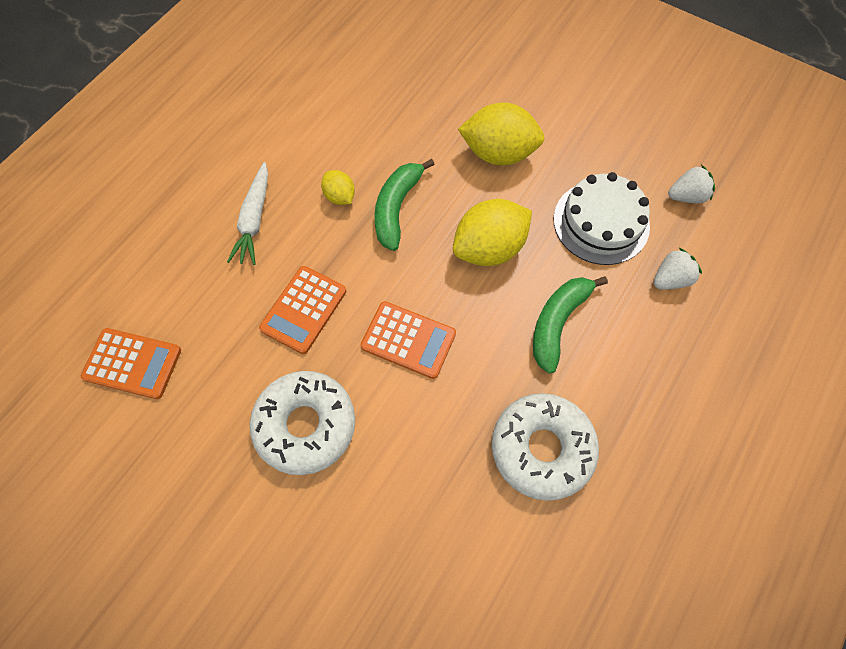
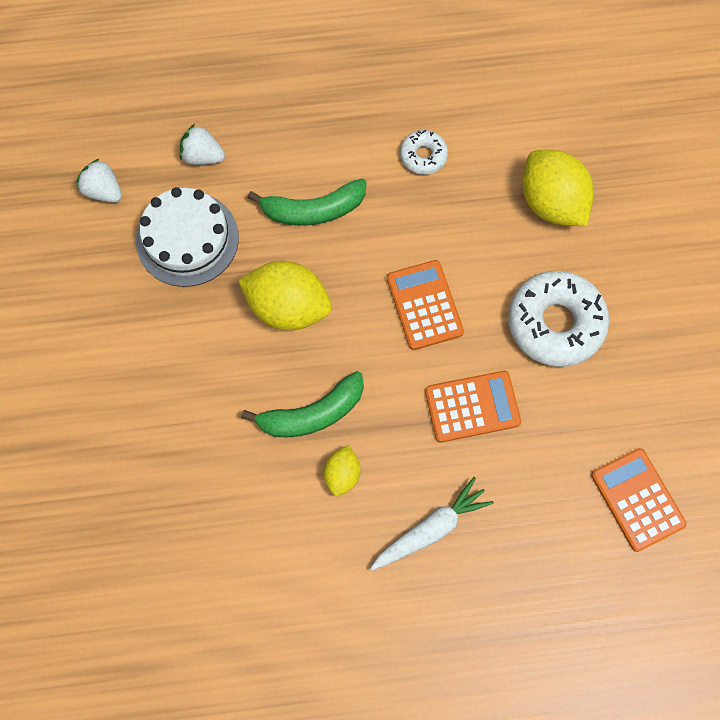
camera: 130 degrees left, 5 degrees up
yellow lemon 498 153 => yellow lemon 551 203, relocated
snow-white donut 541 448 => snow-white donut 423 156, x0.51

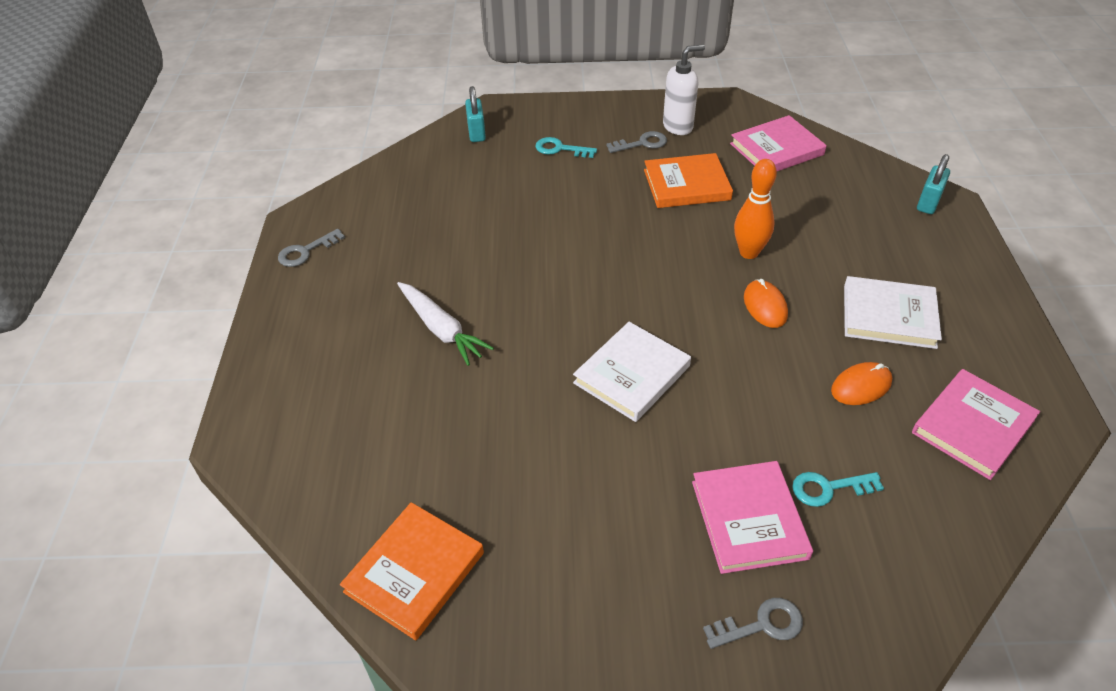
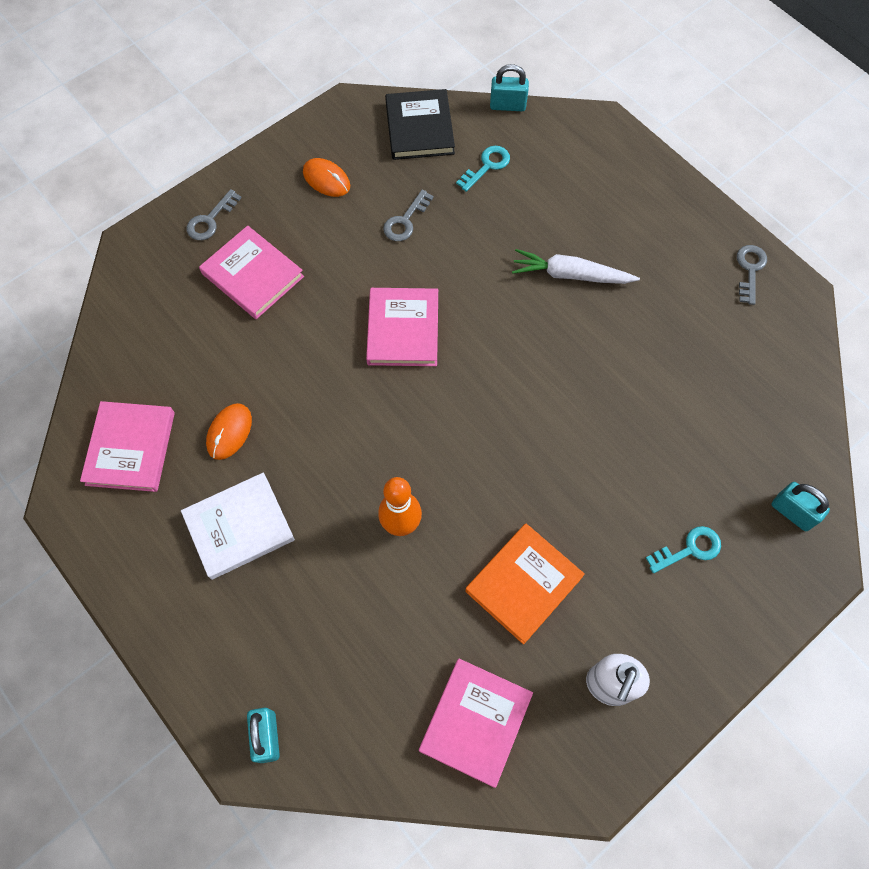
camera: 140 degrees right, 20 degrees up
ash-grey door key 642 143 => ash-grey door key 405 221, relocated
orange-coloured PC mouse 765 306 => orange-coloured PC mouse 326 179, relocated
snow-white hardcover 631 374 => rose-pink hardcover 403 329
teal door key 828 488 => teal door key 487 166, relocated
orange-coloured hardcover 414 572 => black hardcover 419 128
nothing => teal small lock 507 105

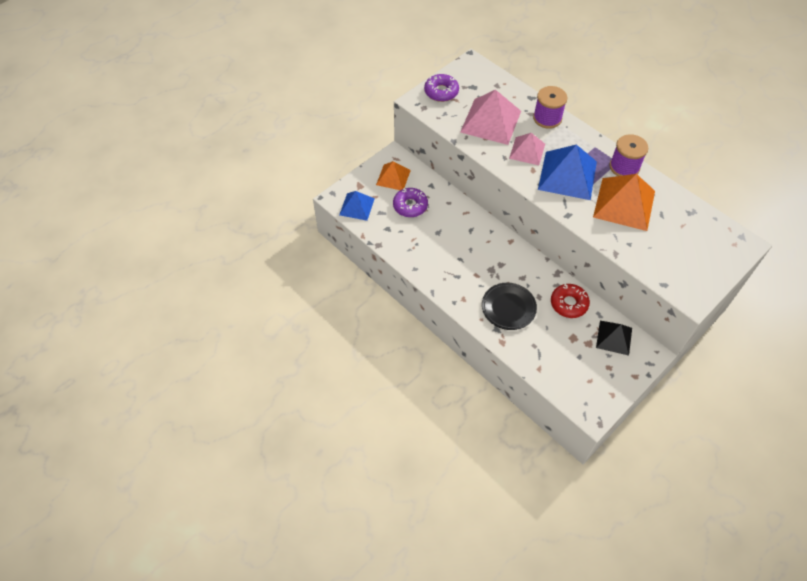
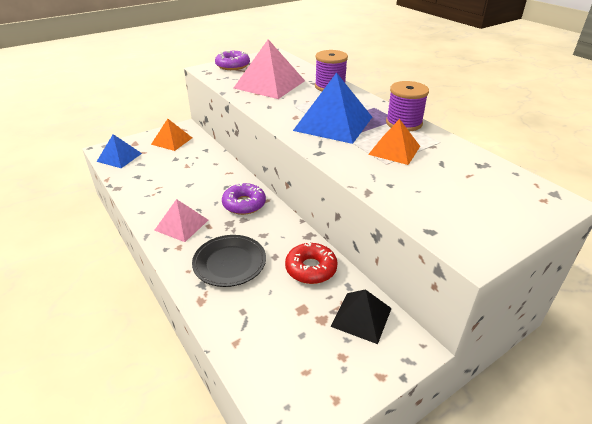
camera: 10 degrees right, 20 degrees down
rose-pink pyramid shape 527 151 => rose-pink pyramid shape 181 225, relocated
orange-coloured pyramid shape 624 204 => orange-coloured pyramid shape 394 150, x0.60
purple donut 410 206 => purple donut 244 204, relocated

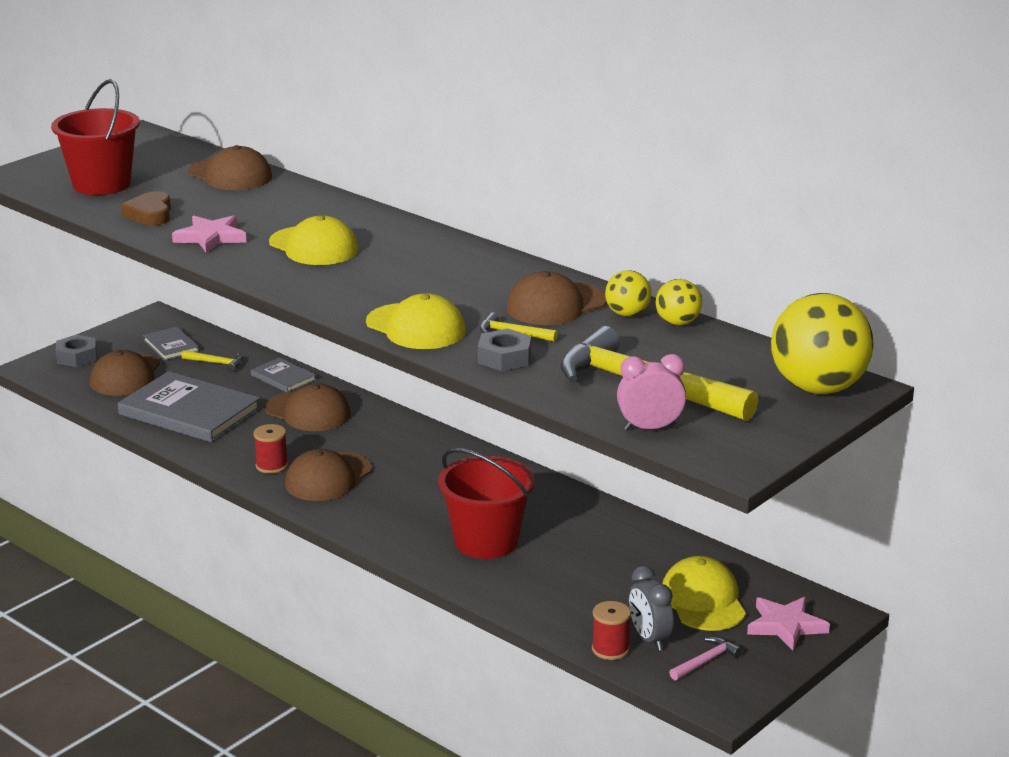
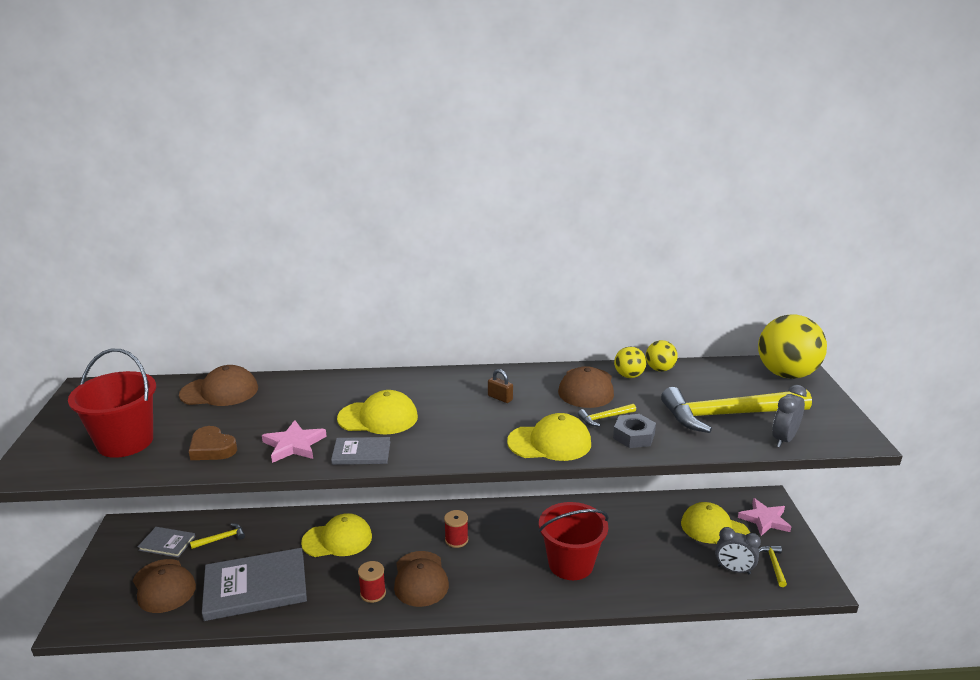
camera: 45 degrees left, 0 degrees up
ash-grey hexagon nut 77 357 => nothing
rose-pink bedside clock 650 428 => ash-grey bedside clock 784 439
ash-grey hardcover 283 377 => ash-grey hardcover 361 453, relocated
dark brown peaked cap 308 412 => yellow peaked cap 337 539
scarlet bobbin 610 649 => scarlet bobbin 456 540, relocated
rose-pink hammer 706 661 => yellow hammer 773 565
nothing => dark brown small lock 500 398

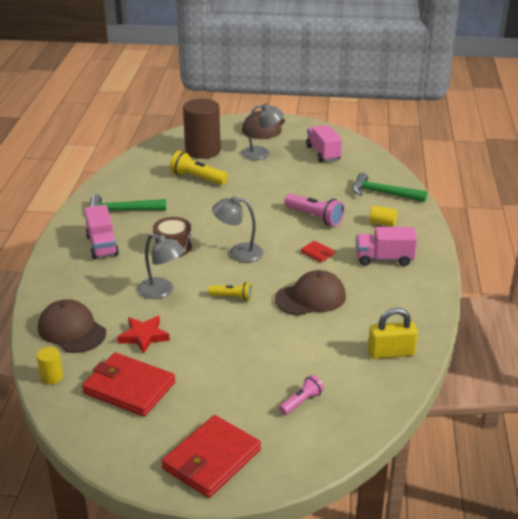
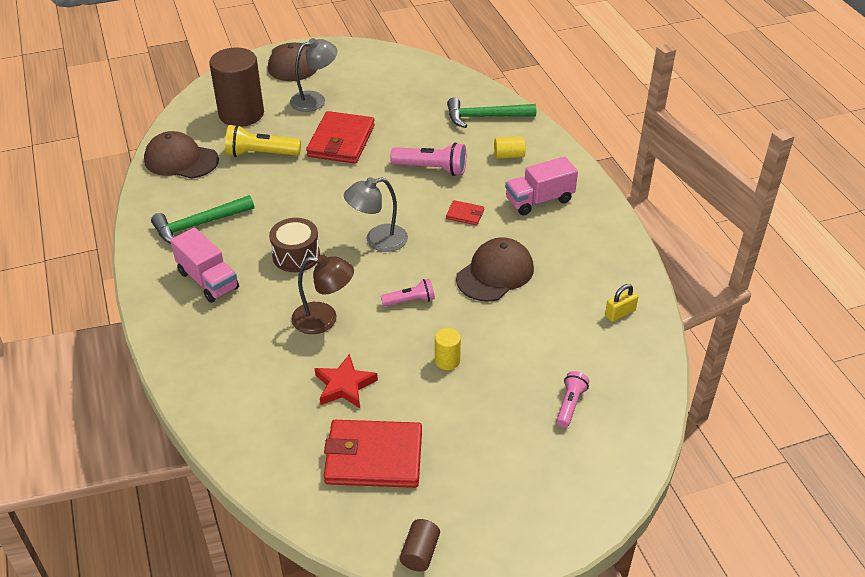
camera: 25 degrees left, 10 degrees up
rose-pink truck 323 153 => nothing
ash-grey desk lamp 161 291 => dark brown desk lamp 324 319
yellow torch 232 297 => rose-pink torch 410 301
dark brown peaked cap 72 330 => dark brown peaked cap 181 160, relocated
yellow small lock 391 352 => yellow small lock 620 313, x0.61
yellow cylinder shape 52 377 => yellow cylinder shape 447 361, relocated
scarlet card wallet 211 459 => scarlet card wallet 341 141, relocated
nothing => dark brown cylinder shape 420 553

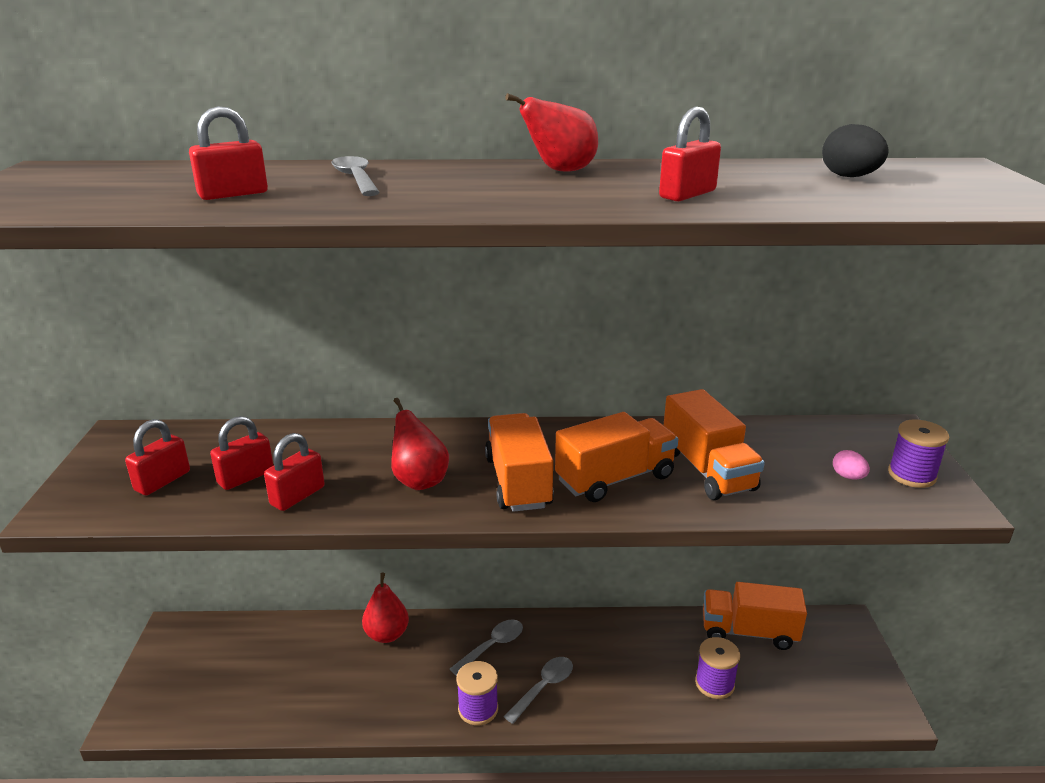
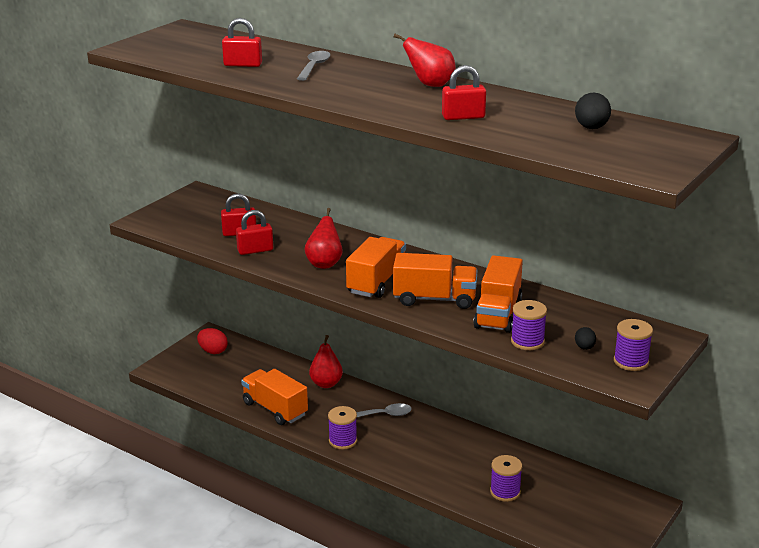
camera: 35 degrees right, 0 degrees up
scarlet small lock 162 481 => nothing
rose-pink toy egg 848 477 => black toy egg 584 347
orange-coloured truck 749 632 => orange-coloured truck 275 409, relocated
ash-grey spoon 544 687 => nothing
nothing => purple bobbin 527 341
nothing => scarlet toy egg 213 351

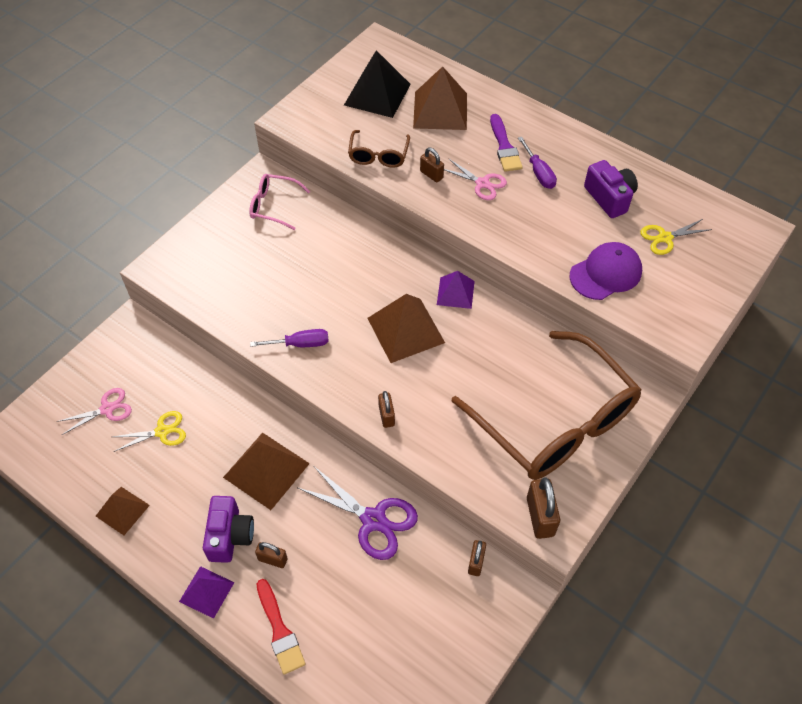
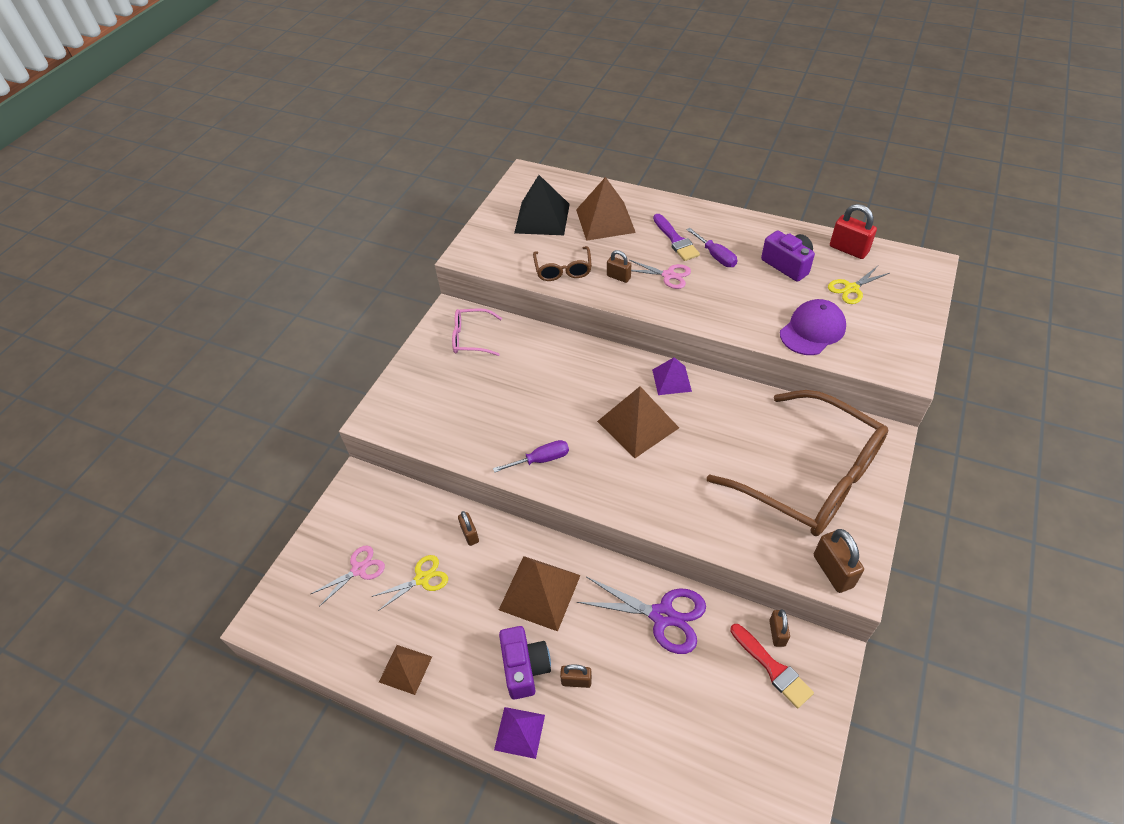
camera: 10 degrees left, 5 degrees down
dark brown small lock 386 416 => dark brown small lock 470 534, relocated
scarlet brush 279 630 => scarlet brush 772 668, relocated
nothing => scarlet small lock 848 249

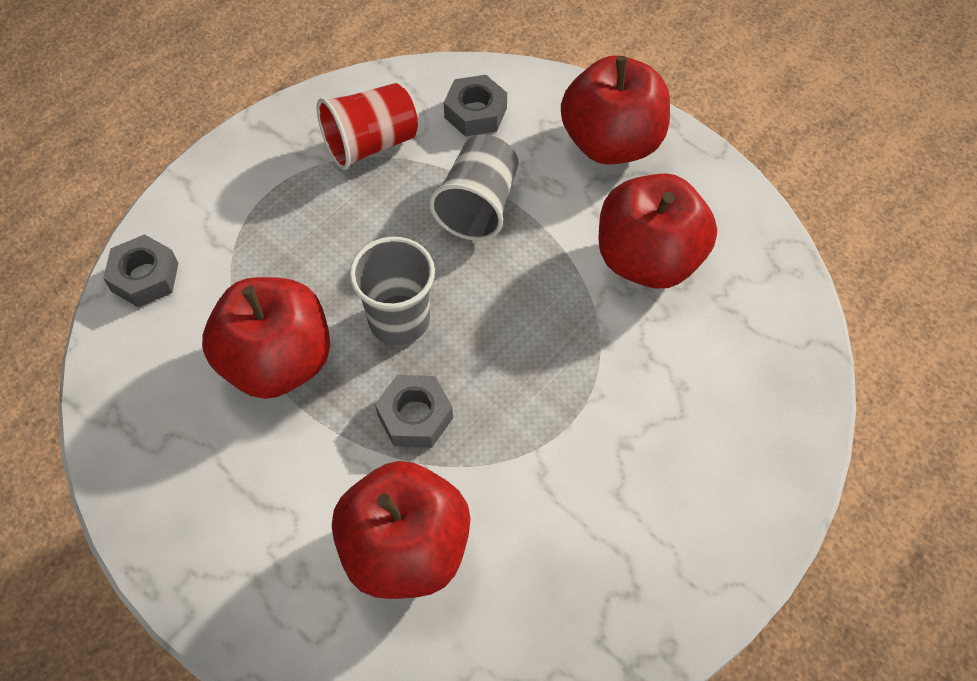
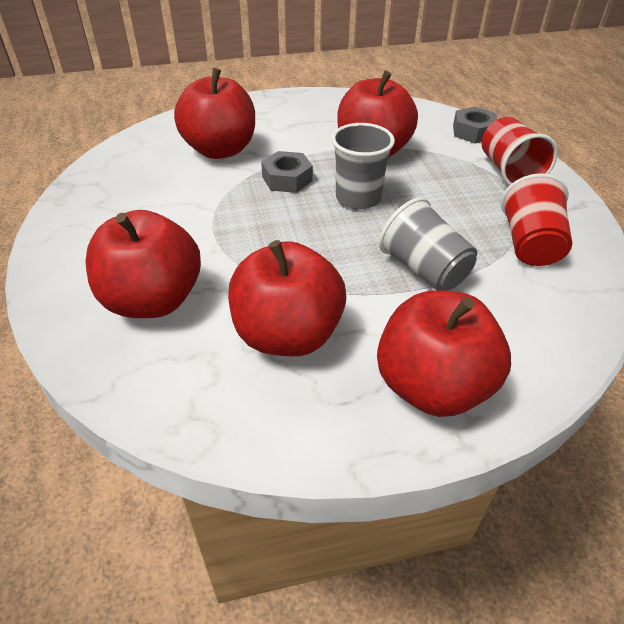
camera: 125 degrees right, 15 degrees down
ash-grey hexagon nut 475 113 => nothing
nothing => scarlet tumbler 509 171
nothing => scarlet apple fruit 153 300

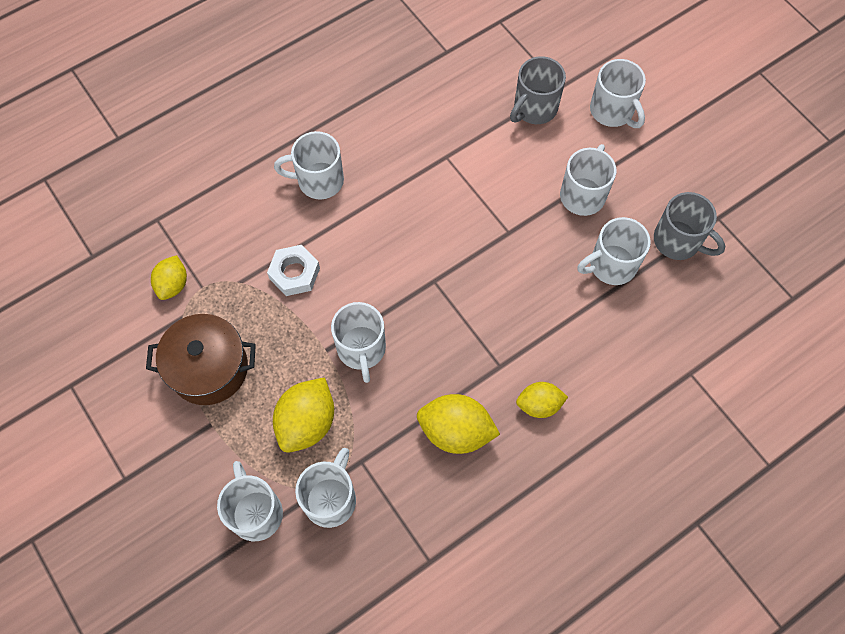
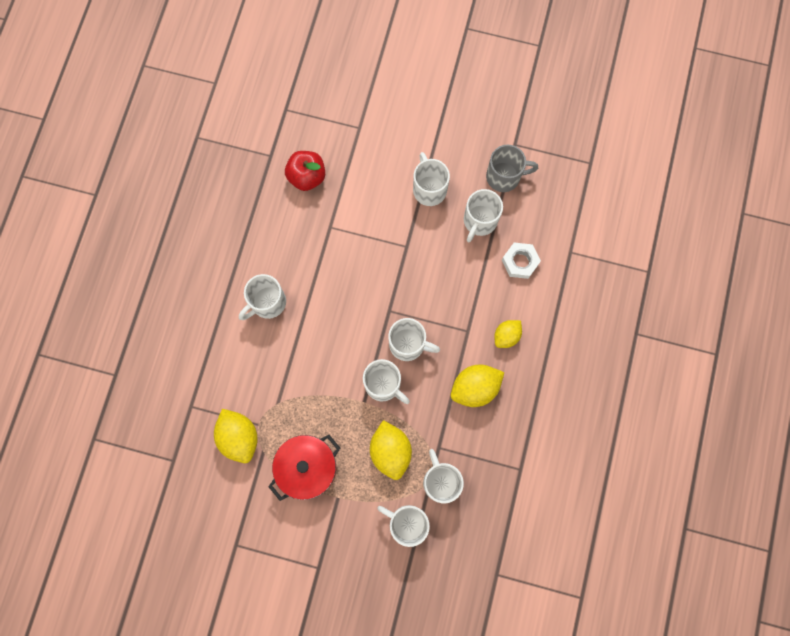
camera: 40 degrees left, 10 degrees up
ash-grey mug 534 108 => nothing
snow-white mug 612 111 => snow-white mug 408 344, relocated
snow-white hexagon nut 294 273 => snow-white hexagon nut 520 262, relocated
yellow lemon 173 284 => yellow lemon 239 437, x1.59
dark brown stockpot 209 368 => scarlet stockpot 307 468
nothing => scarlet apple fruit 307 177

